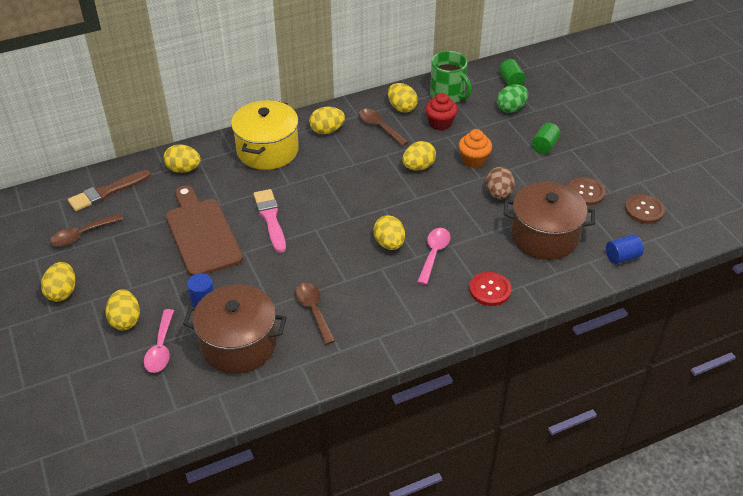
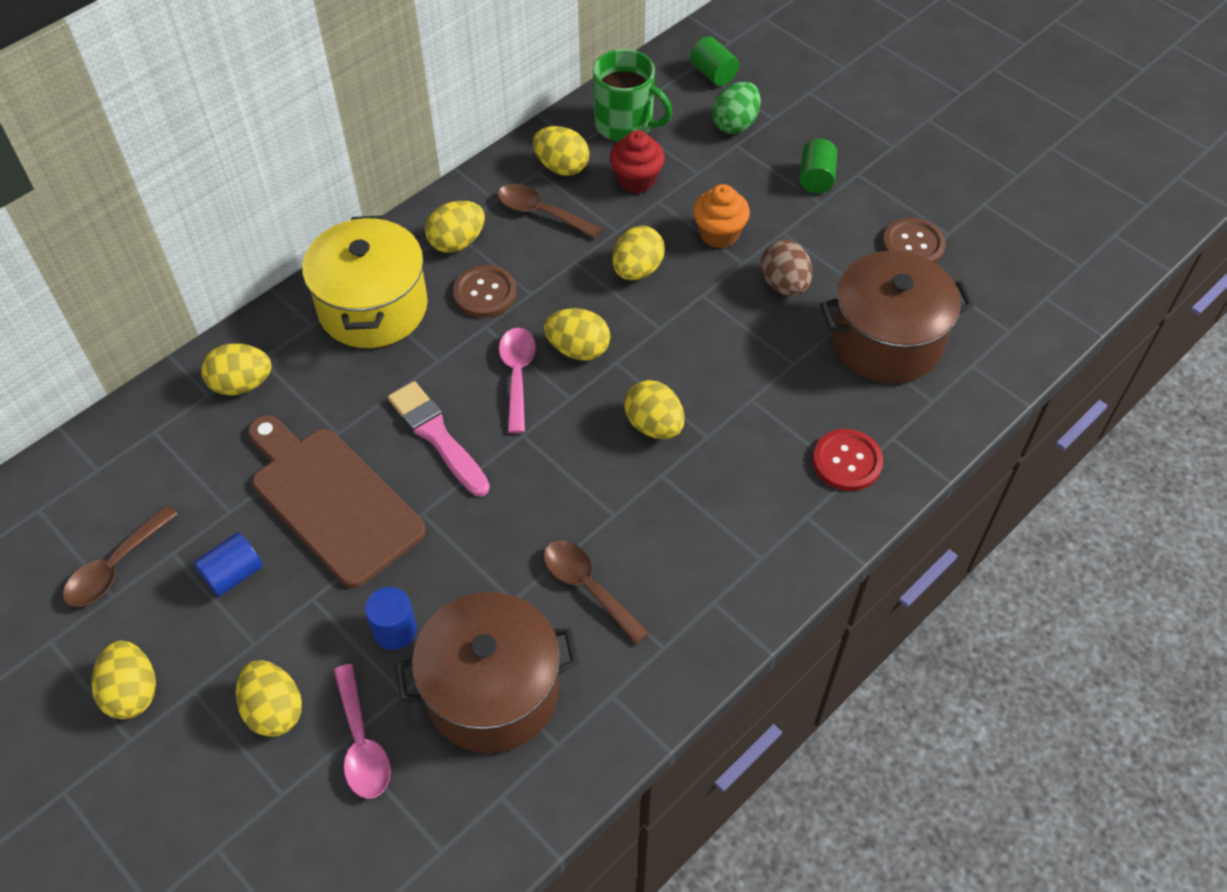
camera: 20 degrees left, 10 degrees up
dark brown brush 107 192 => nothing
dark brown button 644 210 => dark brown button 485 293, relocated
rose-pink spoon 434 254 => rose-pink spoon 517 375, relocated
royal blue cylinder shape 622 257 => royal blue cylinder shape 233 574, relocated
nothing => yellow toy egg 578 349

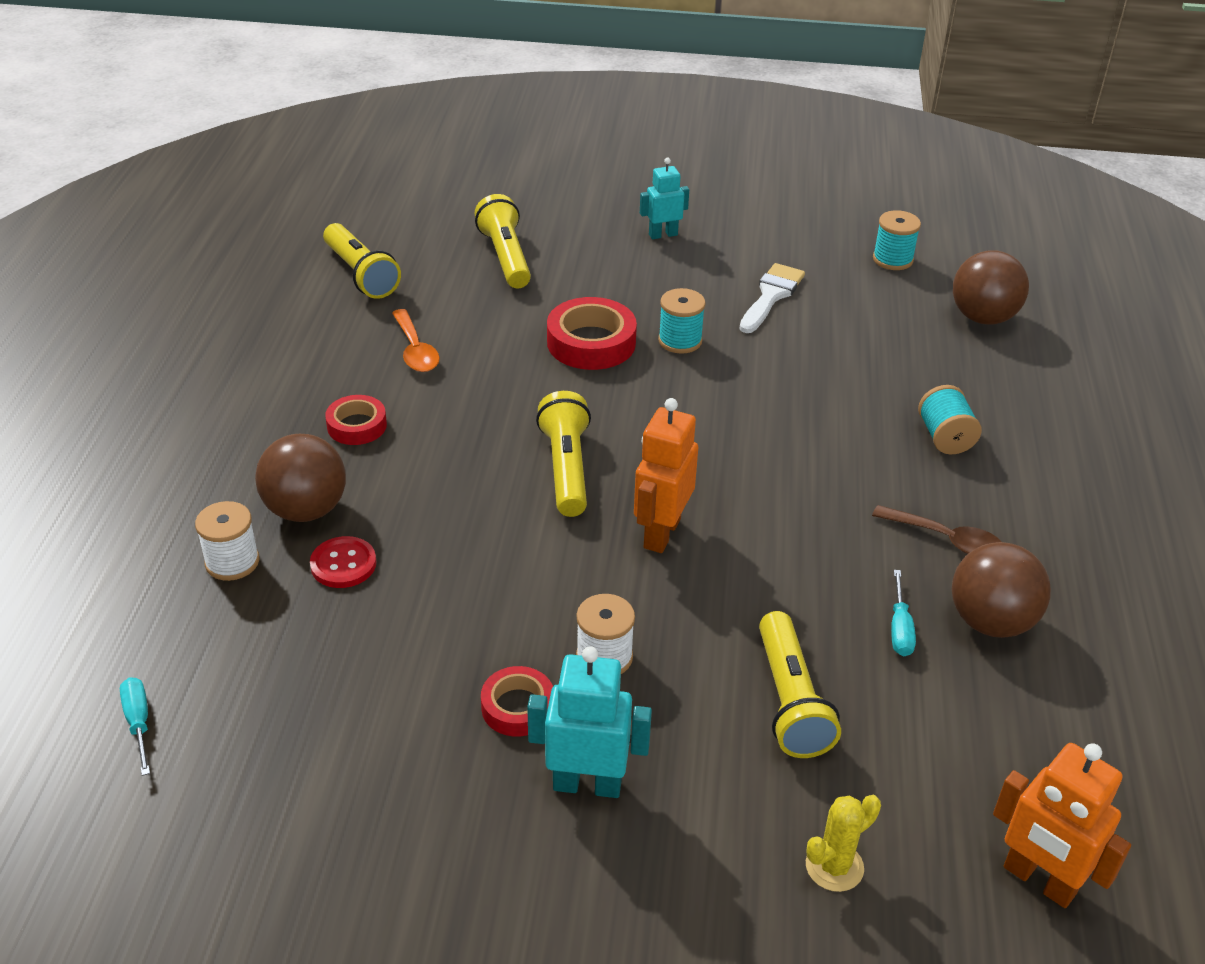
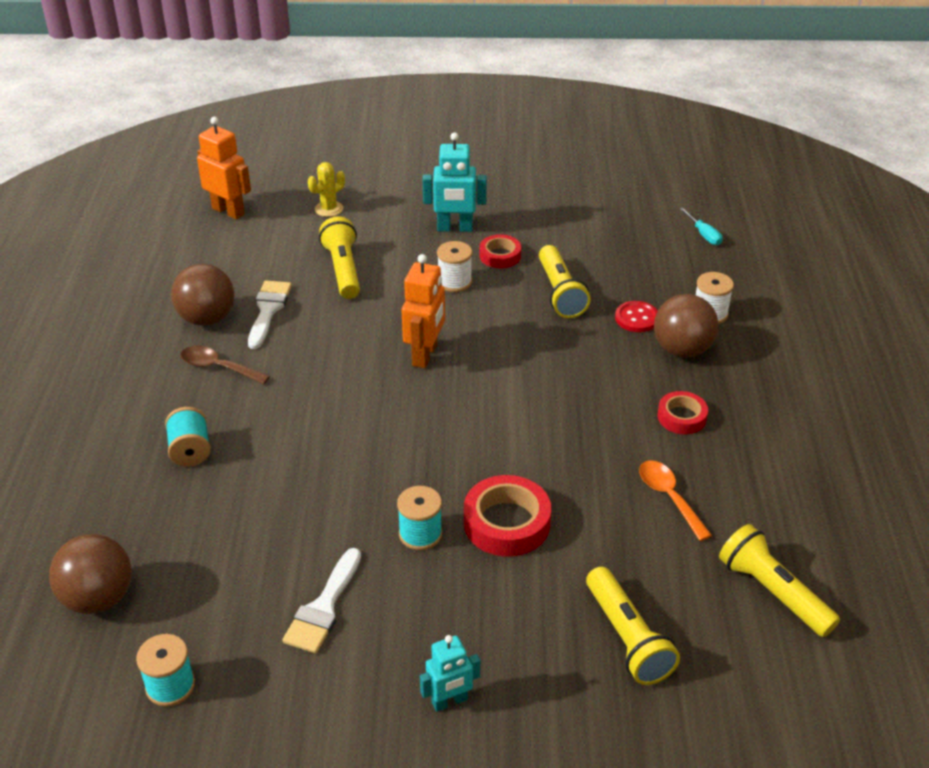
camera: 175 degrees right, 0 degrees up
yellow torch 566 468 => yellow torch 560 293, relocated
teal hand screwdriver 900 628 => snow-white brush 268 310

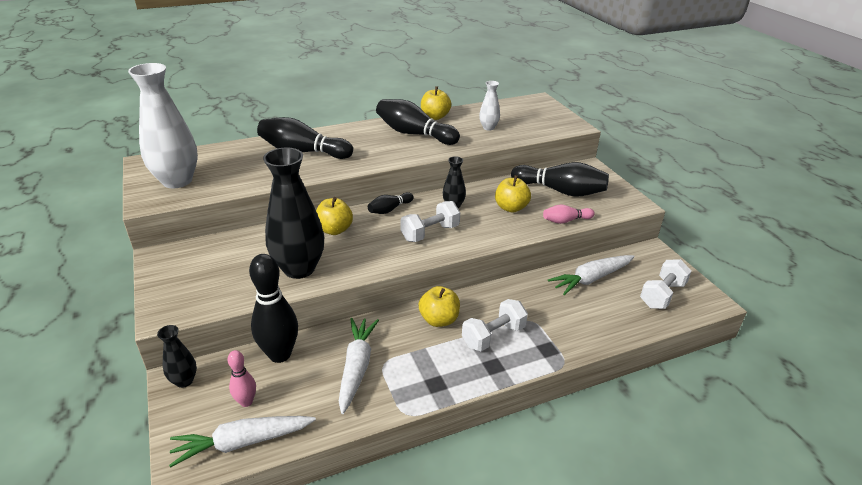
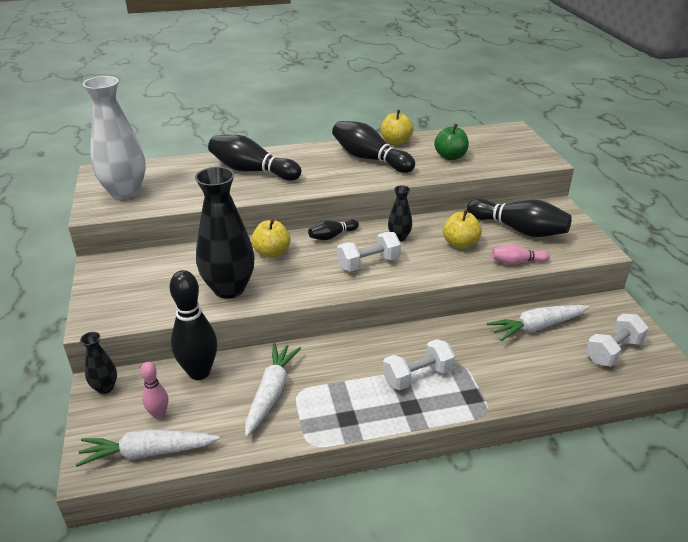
camera: 10 degrees right, 0 degrees up
snow-white vase 488 127 => leaf-green apple fruit 450 156
yellow apple fruit 439 320 => nothing

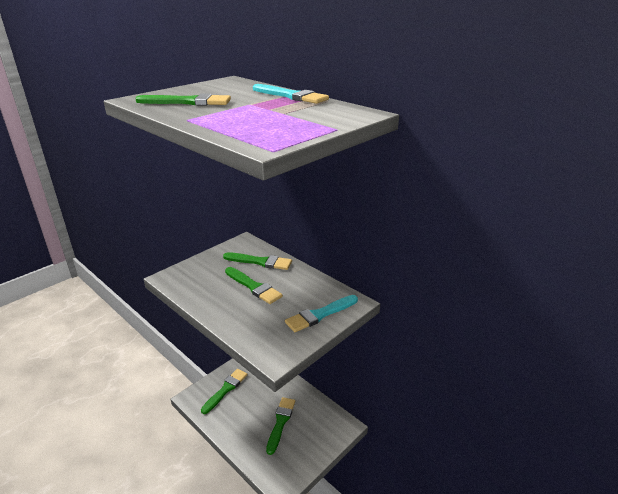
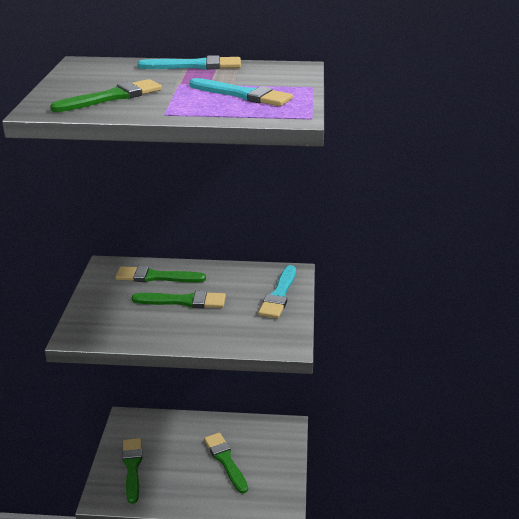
camera: 40 degrees left, 0 degrees up
leaf-green brush 260 262 => leaf-green brush 156 277, 150 degrees counterclockwise
nothing => teal brush 243 95

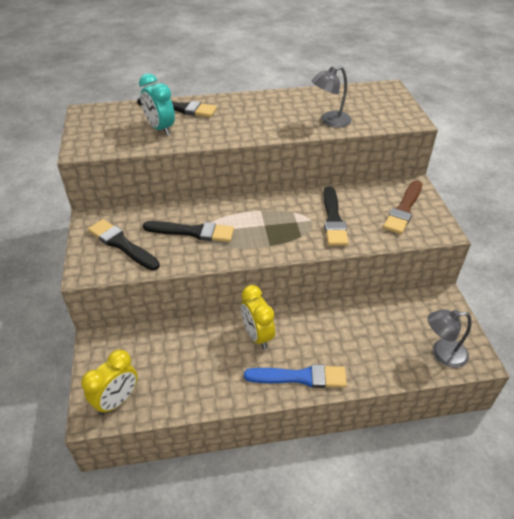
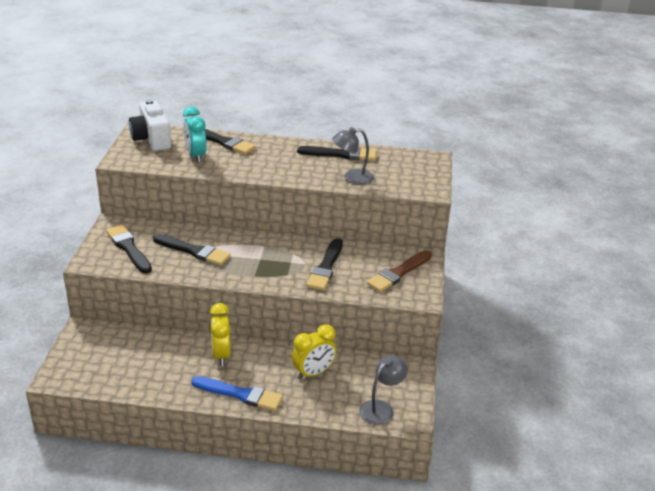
camera: 15 degrees right, 10 degrees down
ash-grey desk lamp 442 353 => ash-grey desk lamp 381 408, 120 degrees clockwise
yellow bedside clock 117 400 => yellow bedside clock 313 373, relocated
nothing => snow-white camera 152 139
nothing => black brush 341 154

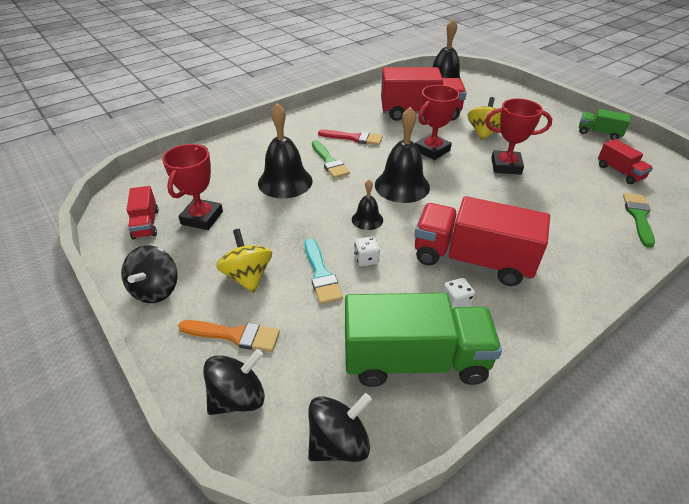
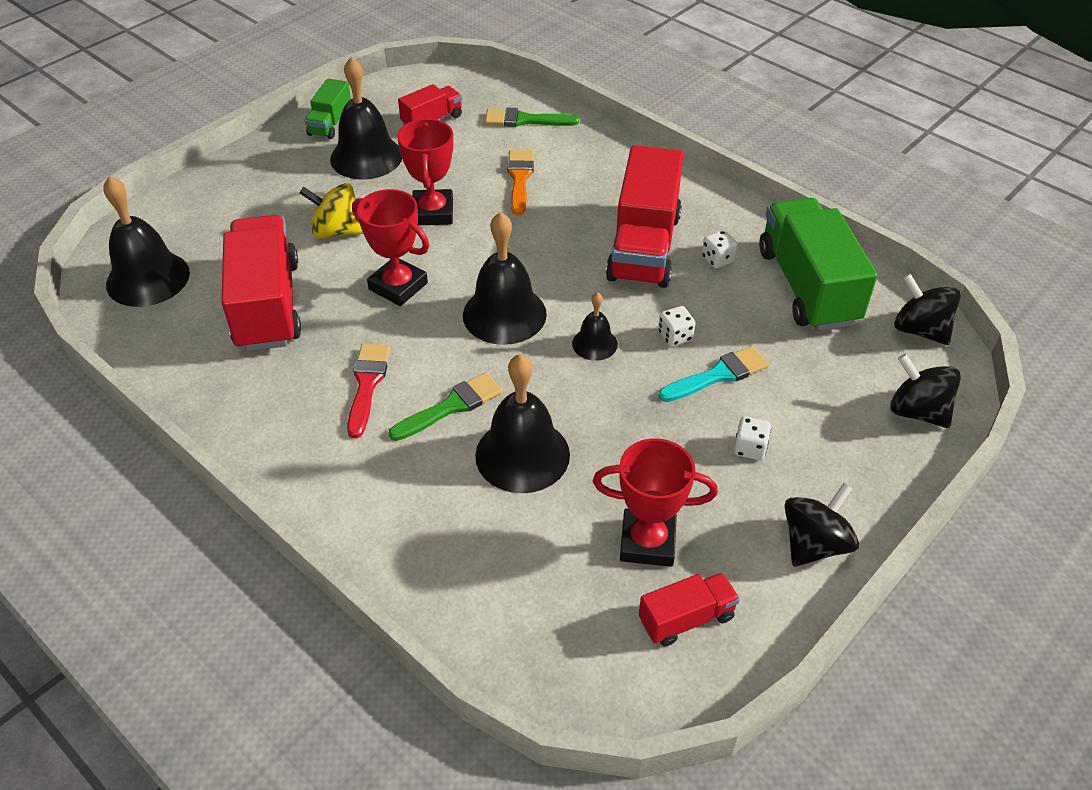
camera: 100 degrees left, 5 degrees up
yellow whirligig 248 276 => snow-white die 750 448
black whirligig 156 290 => black whirligig 814 544, 45 degrees counterclockwise
orange-coloured brush 235 335 => orange-coloured brush 520 178, relocated
nothing => black hand bell 366 157

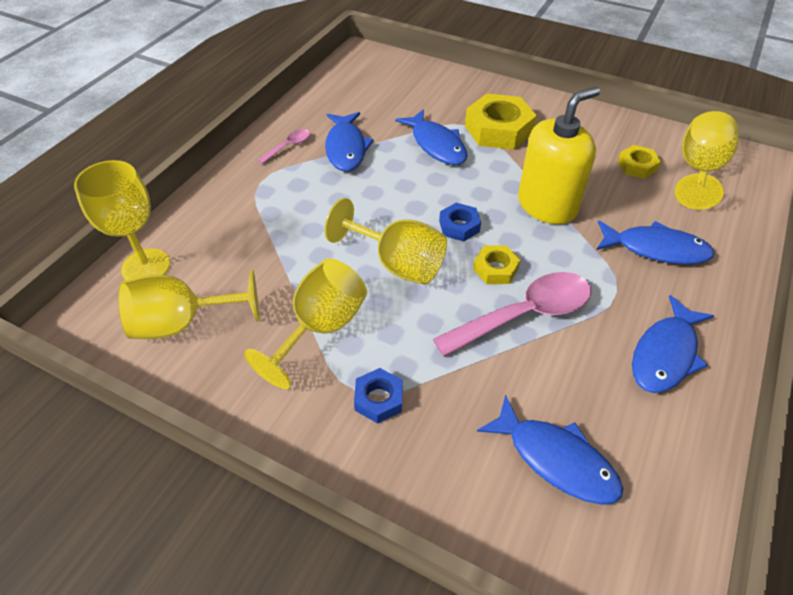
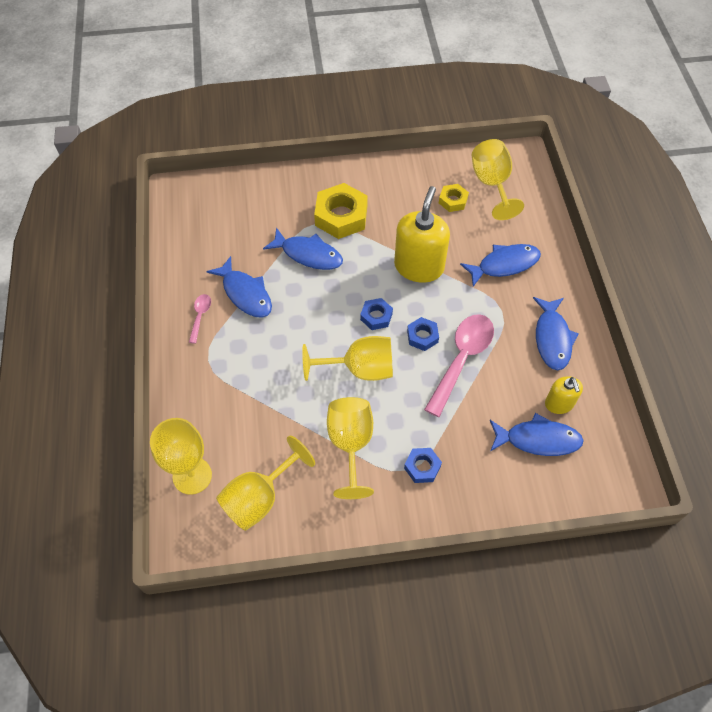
camera: 35 degrees left, 10 degrees up
yellow hexagon nut 495 269 => royal blue hexagon nut 422 336
nothing => yellow soap pump 559 404

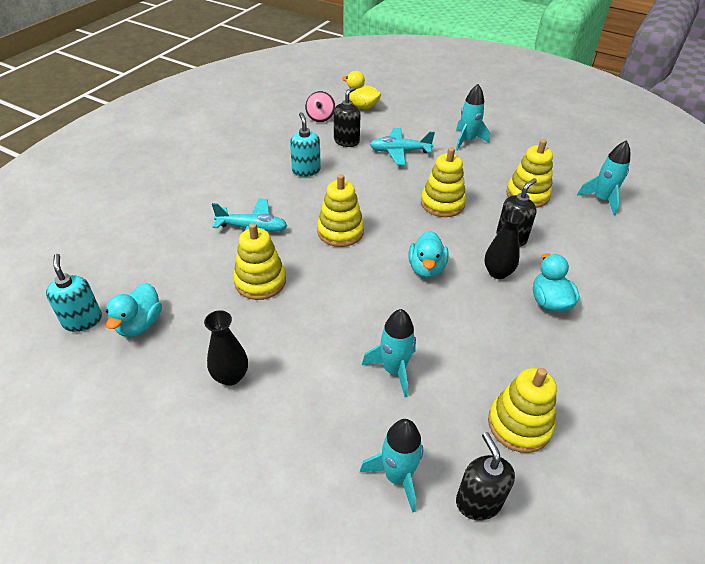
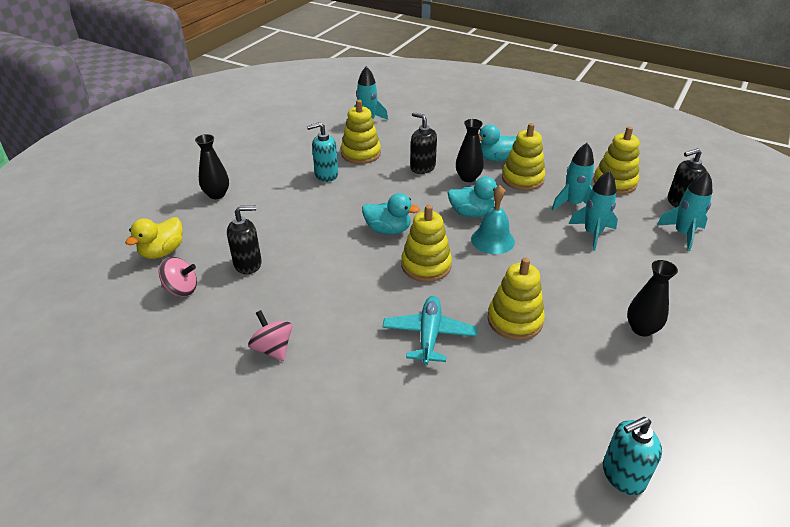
camera: 90 degrees left, 5 degrees down
teal spaceship 467 141 => teal spaceship 573 204, relocated
black soap pump 346 141 => black soap pump 248 264, 135 degrees clockwise
teal soap pump 306 170 => teal soap pump 326 175, relocated
teal toy plane 399 152 => nothing
yellow stacking toy 442 203 => yellow stacking toy 522 179, relocated
teal toy duck 139 324 => teal toy duck 388 230, relocated
nothing => black vase 217 194
nothing => teal hand bell 492 240
nothing => rose-pink whirligig 273 348

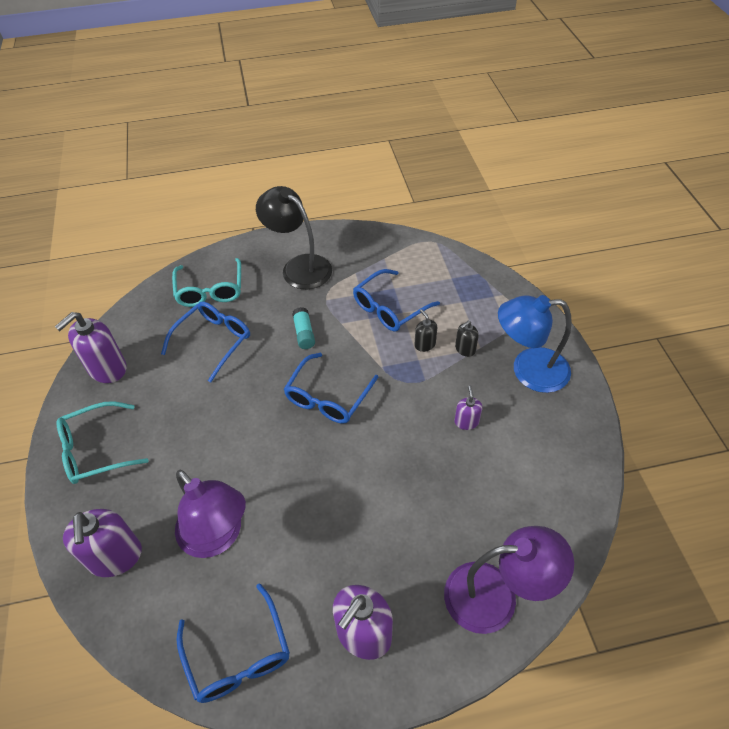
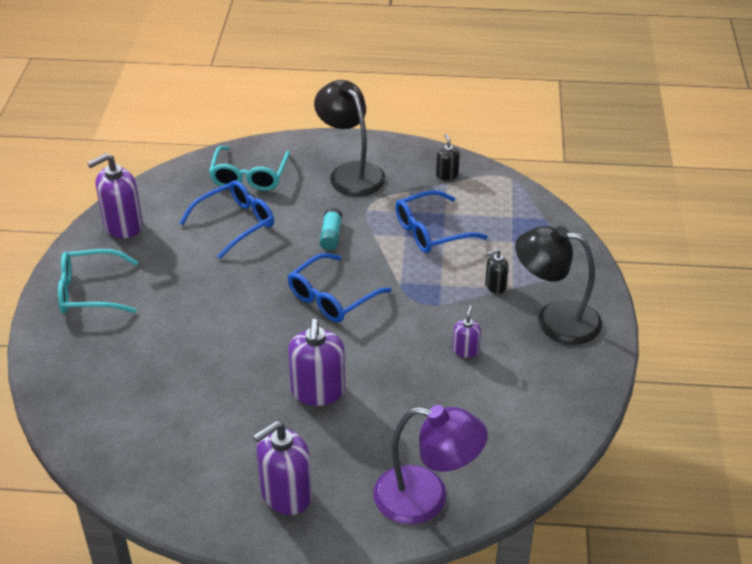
camera: 15 degrees right, 10 degrees down
royal blue desk lamp 528 370 => black desk lamp 555 320
black soap pump 424 344 => black soap pump 447 175, relocated
purple desk lamp 217 537 => nothing
purple soap pump 115 557 => purple soap pump 318 391, relocated
royal blue spectacles 238 654 => nothing

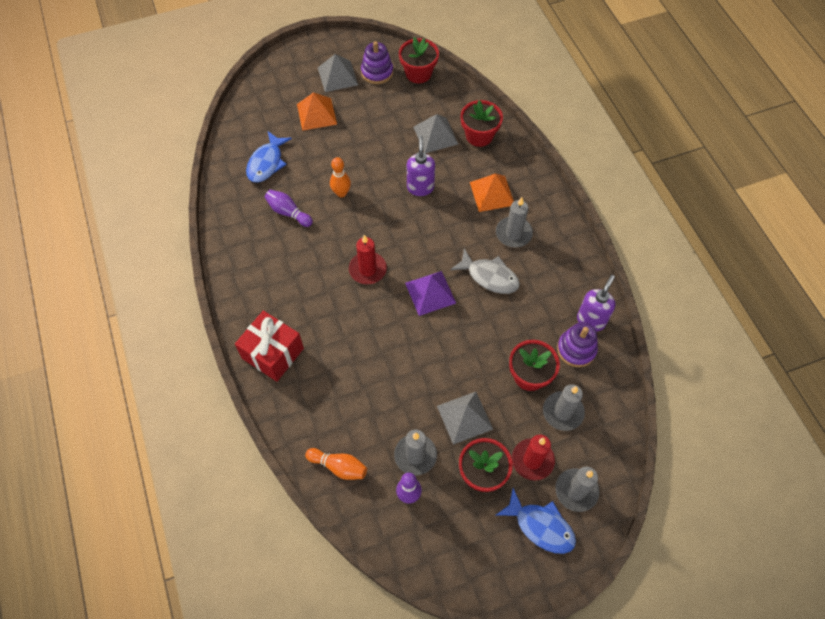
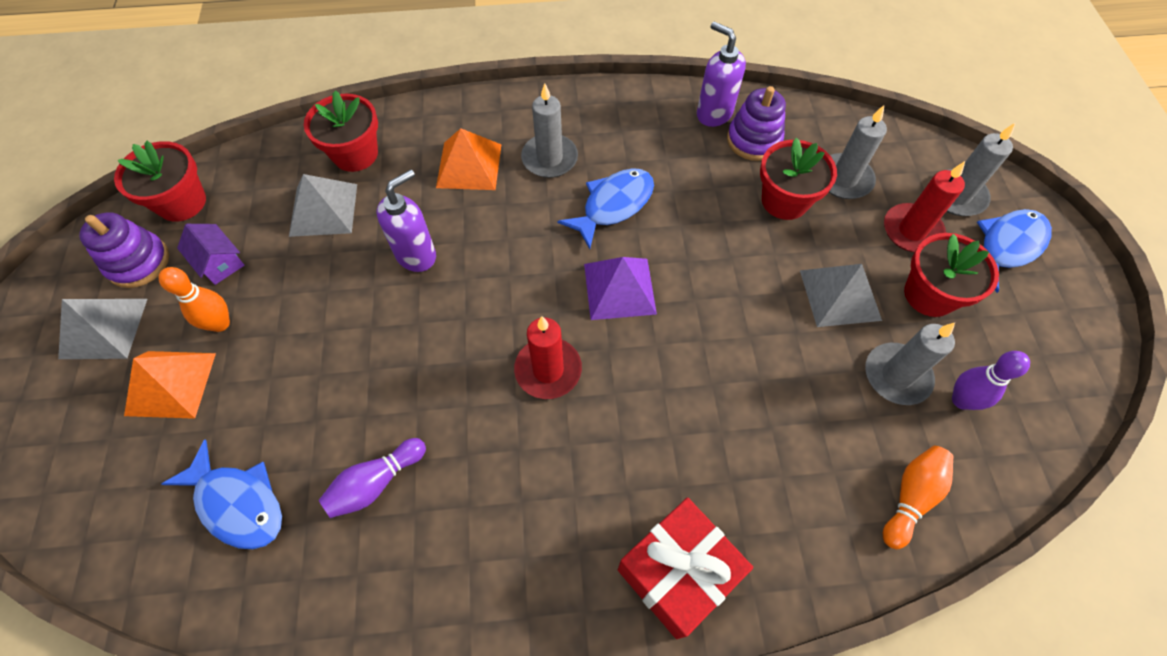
camera: 75 degrees left, 0 degrees up
purple soap pump 420 187 => purple soap pump 416 255, 120 degrees clockwise
orange-coloured bowling pin 341 193 => orange-coloured bowling pin 220 323, relocated
ash-grey fish figure 489 276 => royal blue fish figure 613 205
nothing => purple house 219 262

